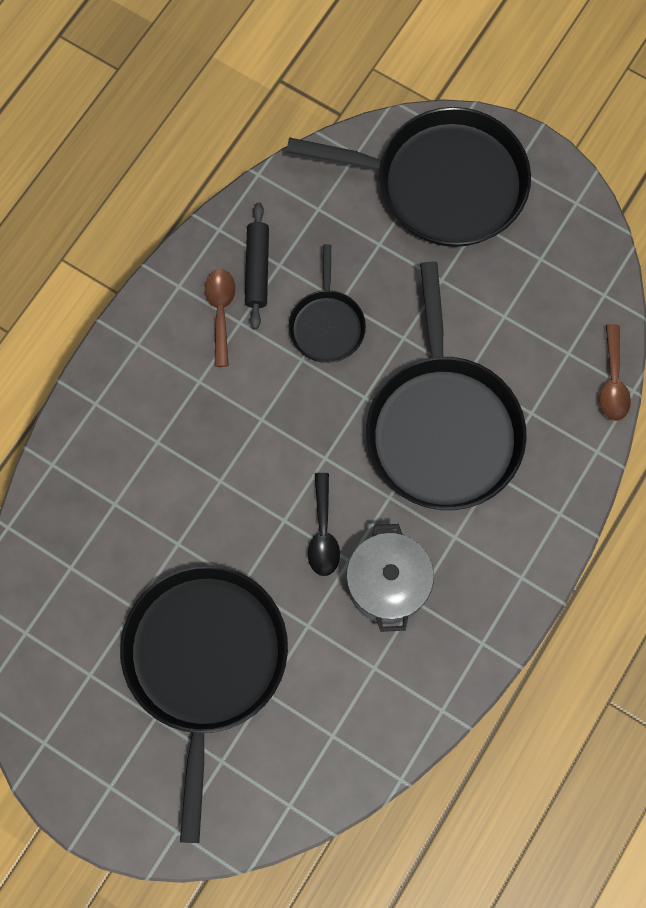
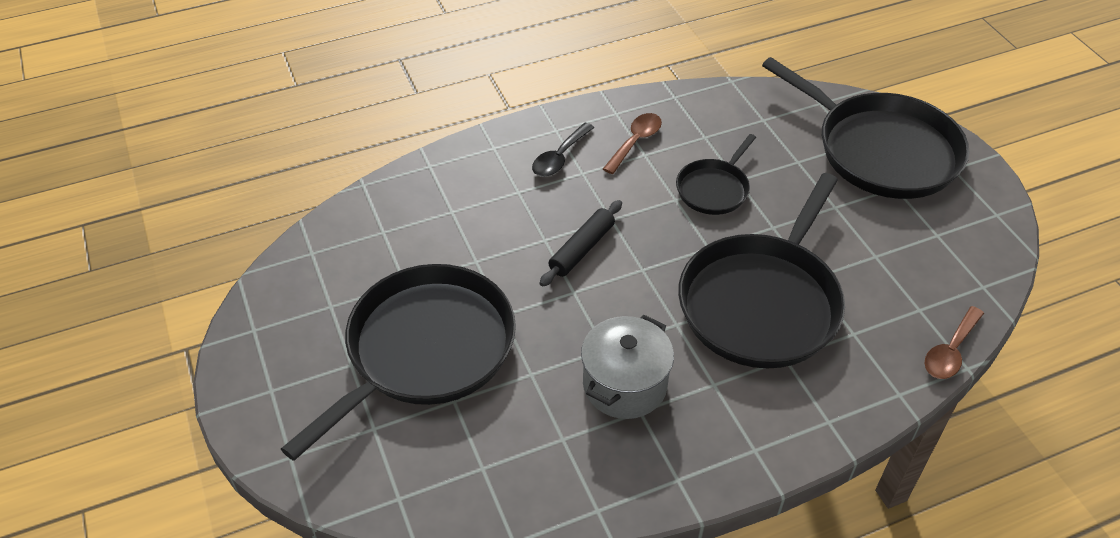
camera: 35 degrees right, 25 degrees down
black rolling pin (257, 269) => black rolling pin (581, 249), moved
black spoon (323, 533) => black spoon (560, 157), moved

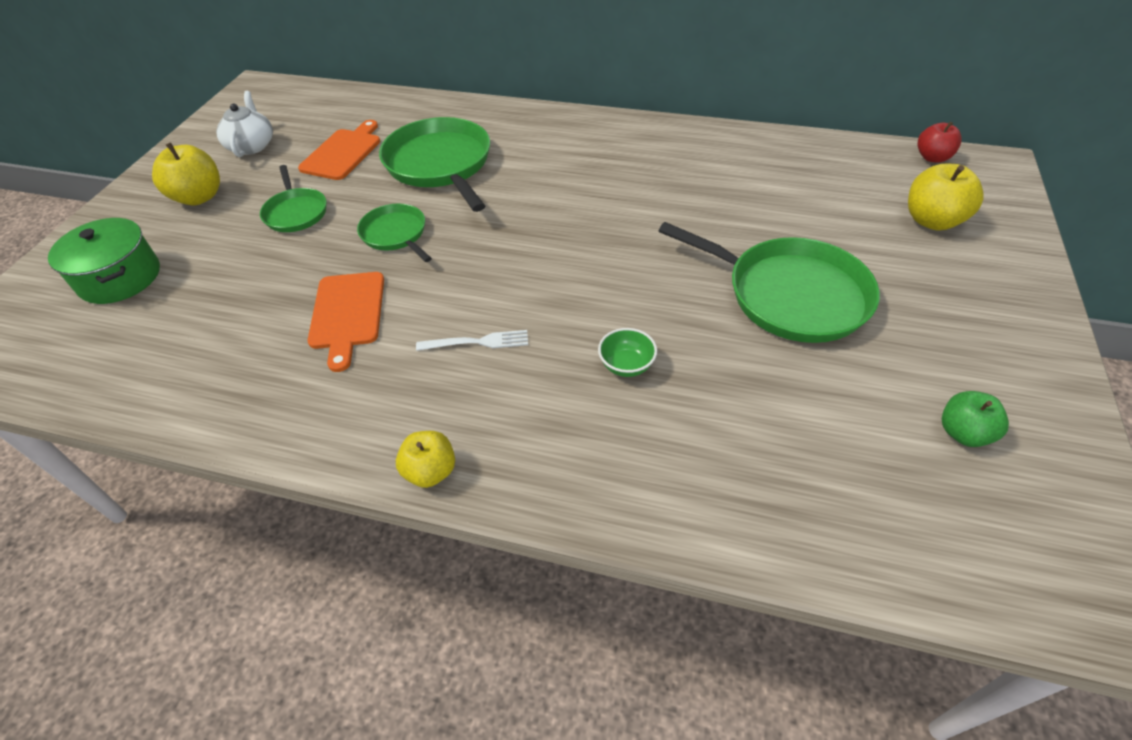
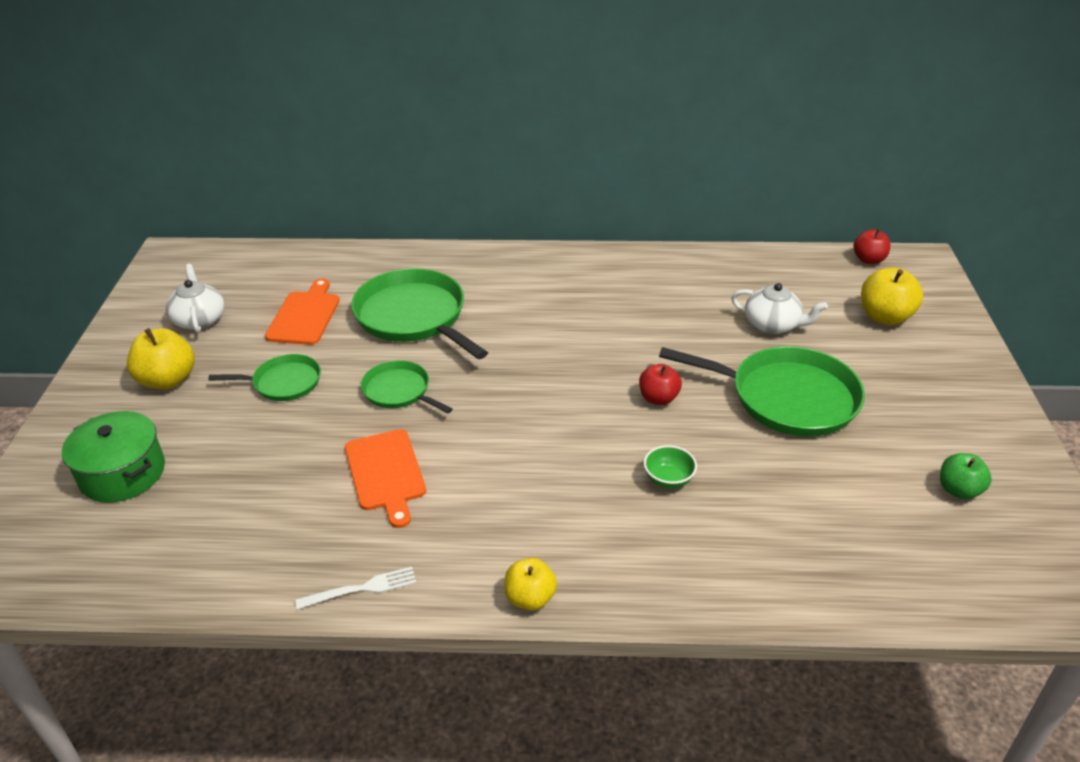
camera: 15 degrees left, 10 degrees down
nothing => red apple (658, 398)
nothing => white teapot (773, 325)
white fork (478, 342) => white fork (362, 588), moved
green pan (295, 212) => green pan (283, 382), 60 degrees counterclockwise

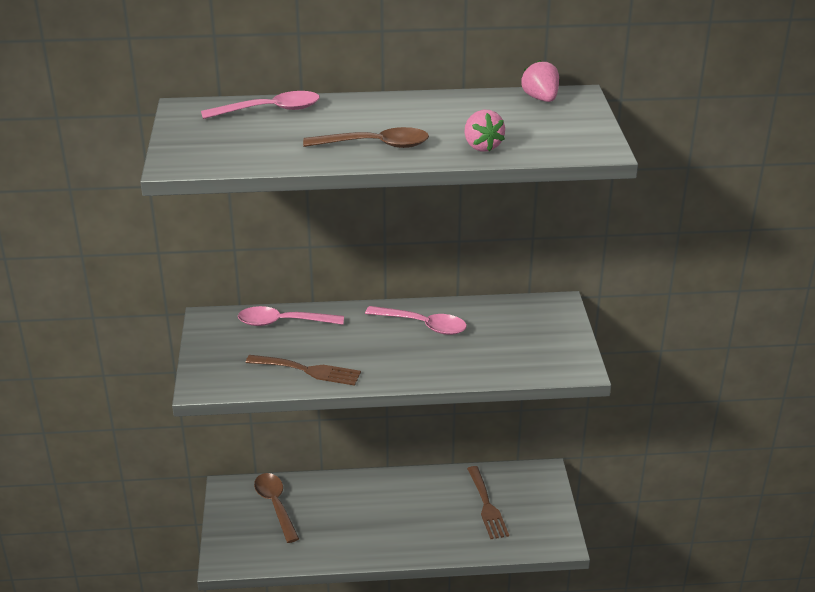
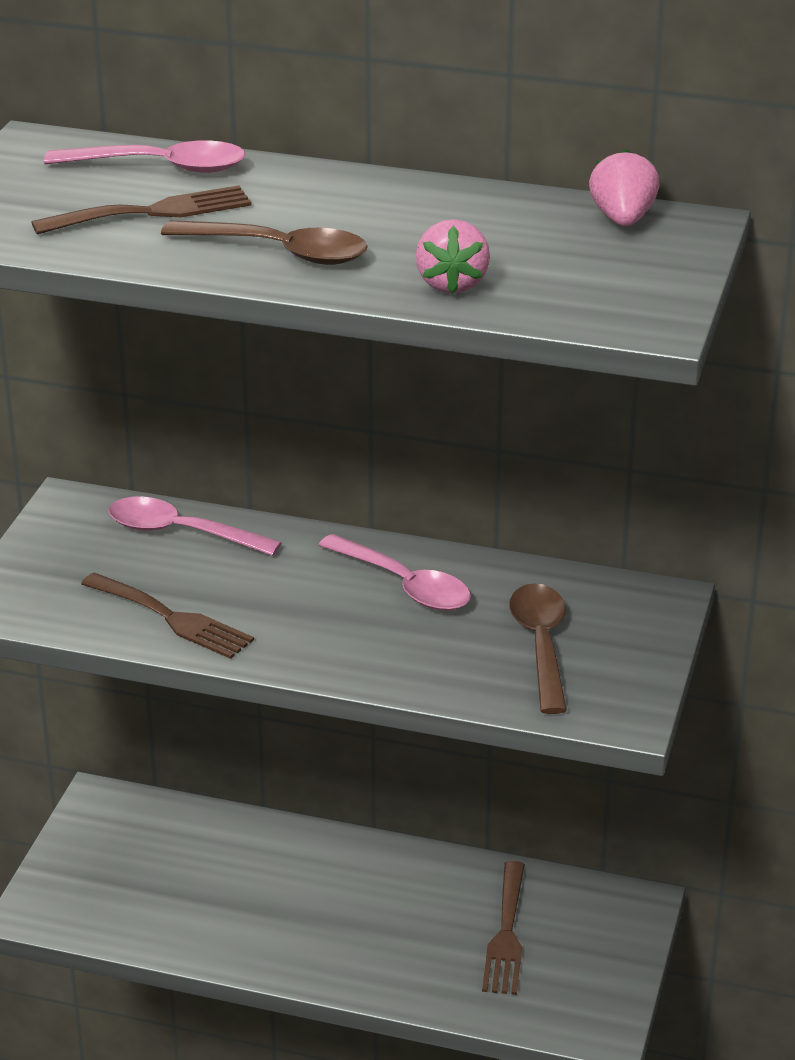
camera: 20 degrees right, 0 degrees up
nothing => brown fork (153, 212)
brown spoon (275, 505) => brown spoon (541, 645), moved

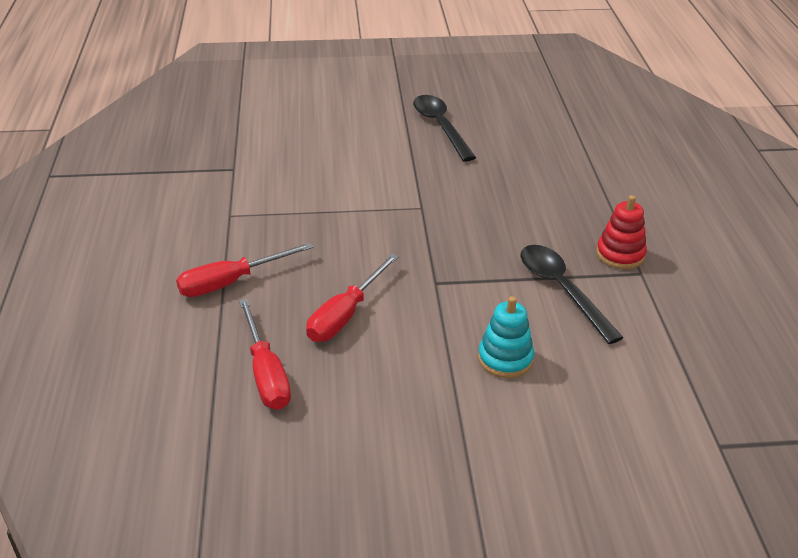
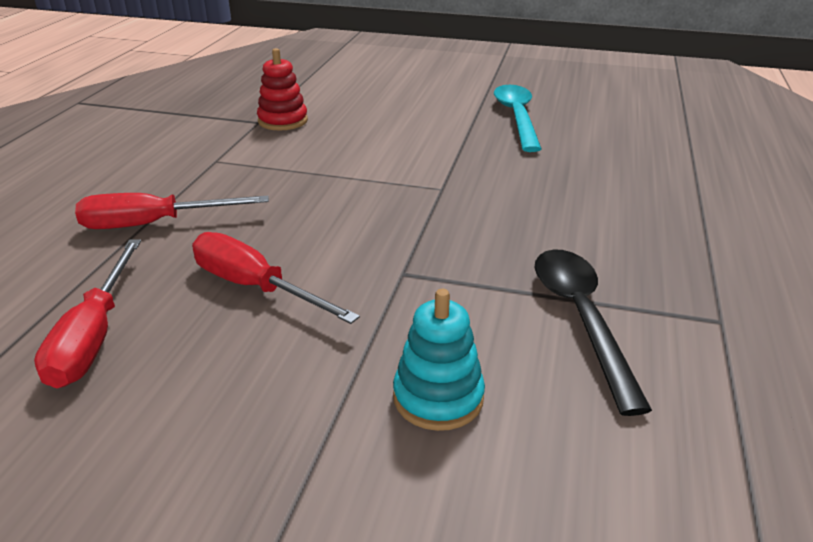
camera: 20 degrees right, 5 degrees down
red stacking toy (620, 254) => red stacking toy (283, 121), moved
black spoon (440, 127) => turquoise spoon (517, 117)
red screwdriver (345, 315) => red screwdriver (255, 287), 75 degrees clockwise

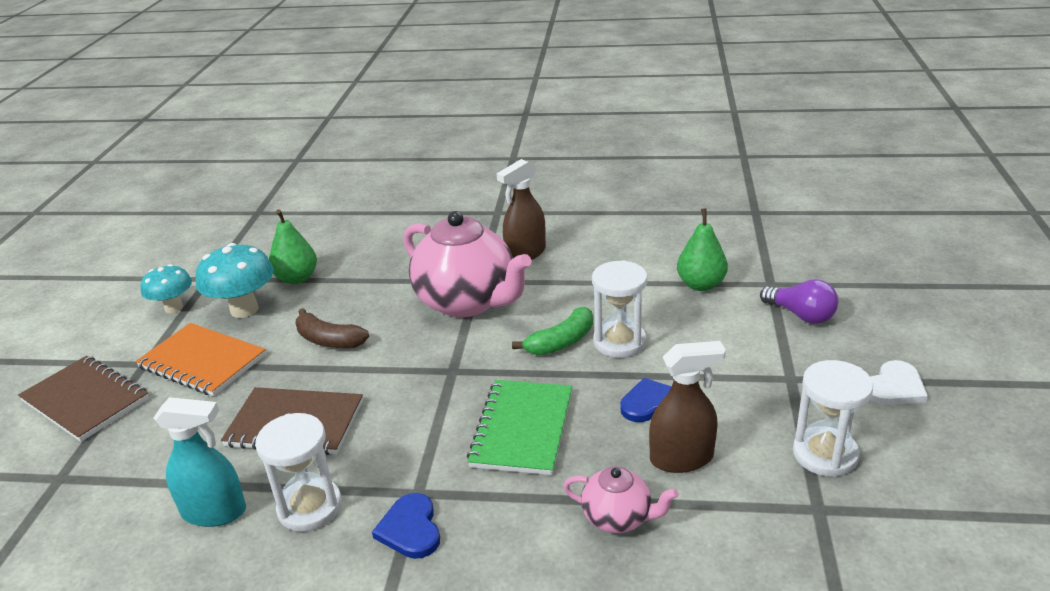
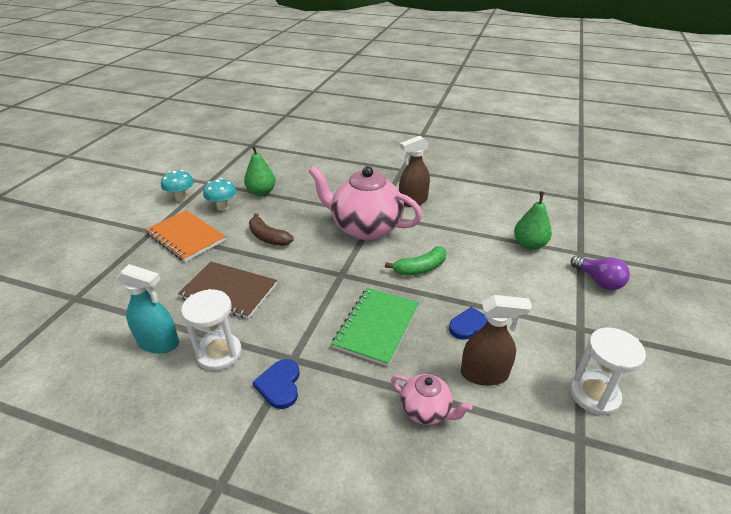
camera: 10 degrees right, 5 degrees up
brown notebook (85, 400) => nothing
white hourglass (619, 342) => nothing
white heart (894, 387) => nothing
pink teapot (467, 302) => pink teapot (365, 228), 150 degrees clockwise
turquoise mushroom (244, 310) => turquoise mushroom (223, 207), x0.66

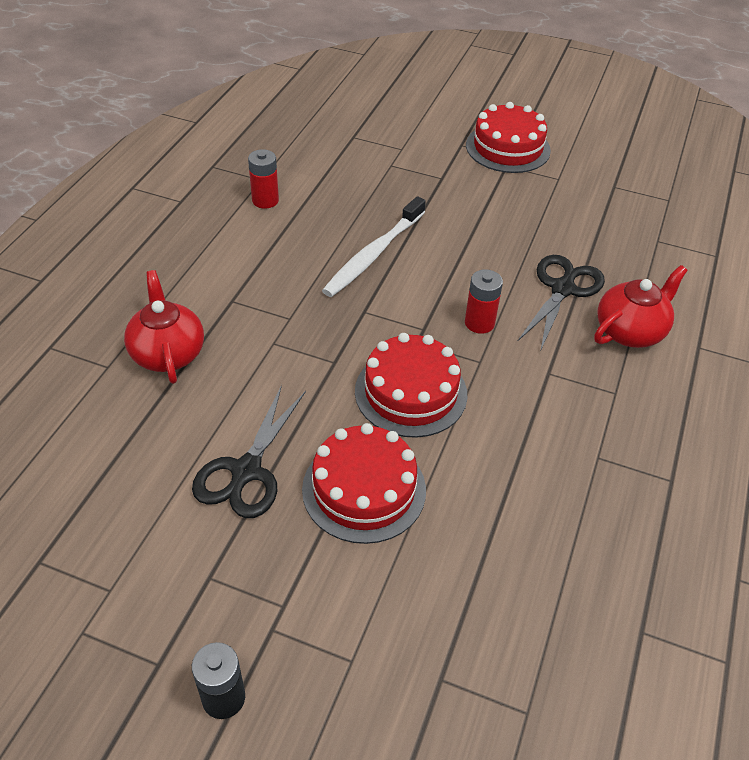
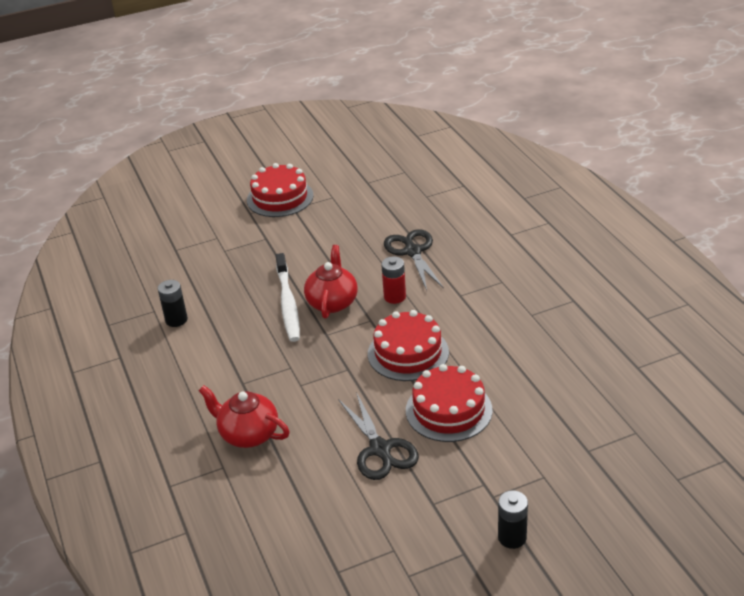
camera: 40 degrees left, 10 degrees down
red teapot (630, 331) => red teapot (332, 302), moved
red battery (265, 200) => black battery (176, 320)

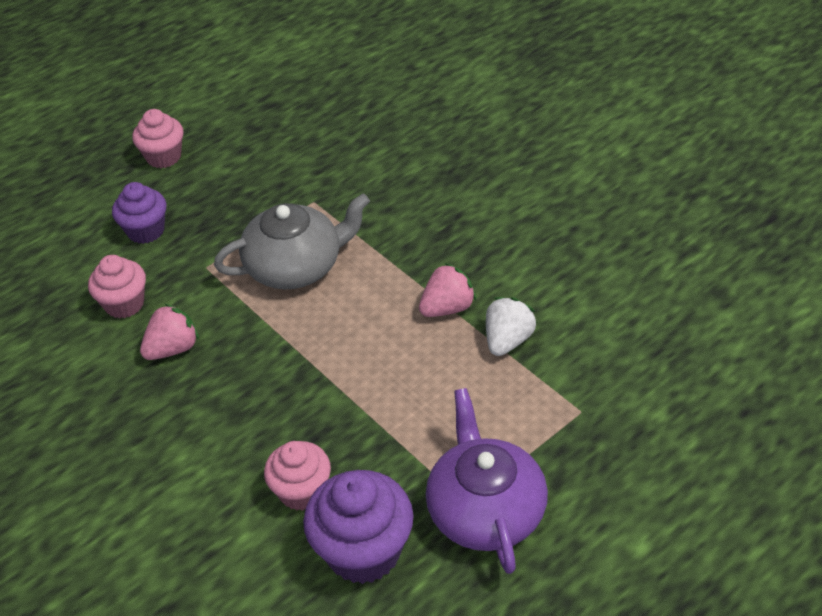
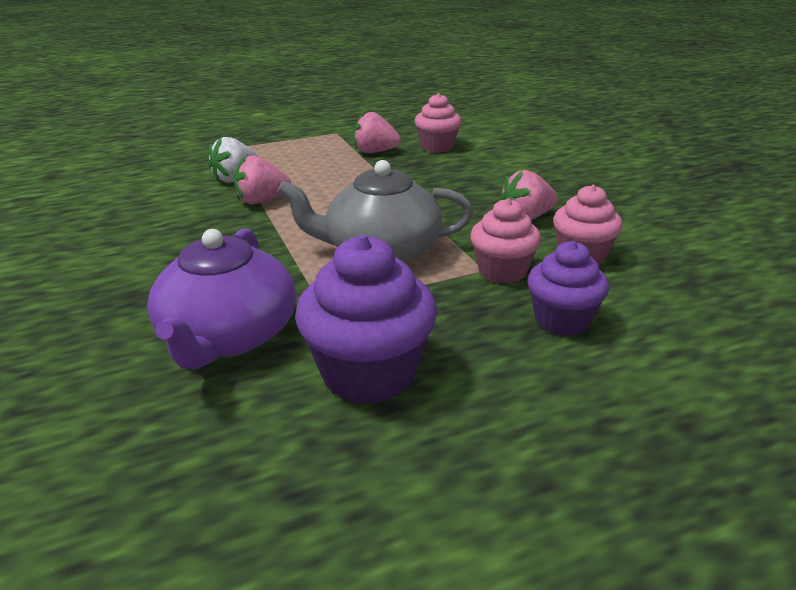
camera: 165 degrees left, 15 degrees down
nothing => pink strawberry (375, 152)
pink cupcake (164, 157) => pink cupcake (502, 271), moved
purple cupcake (363, 551) => purple cupcake (369, 373), moved
purple teapot (485, 510) => purple teapot (228, 336), moved

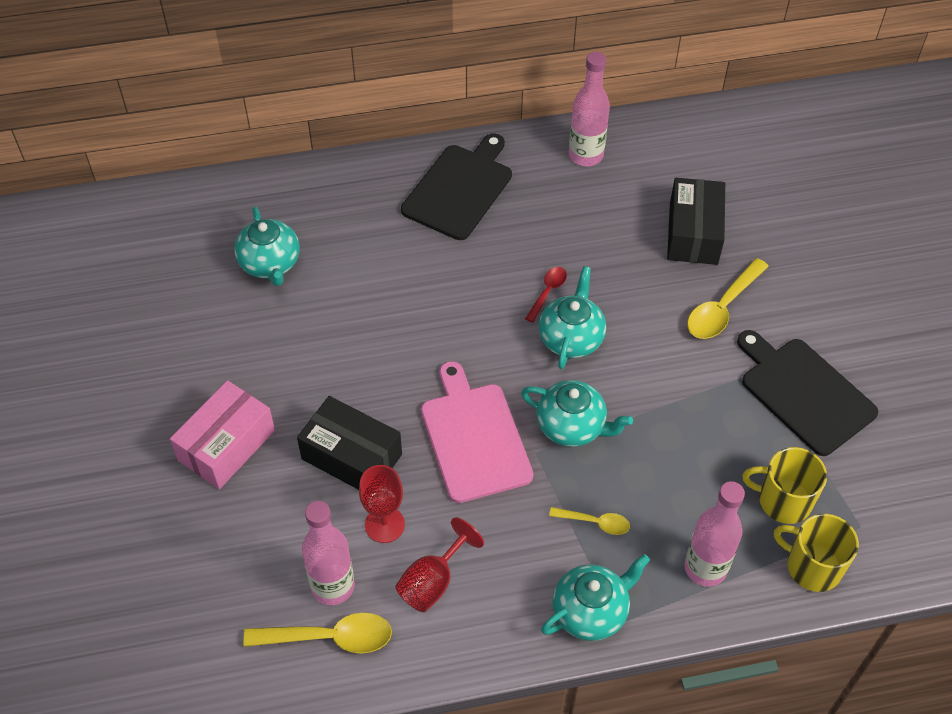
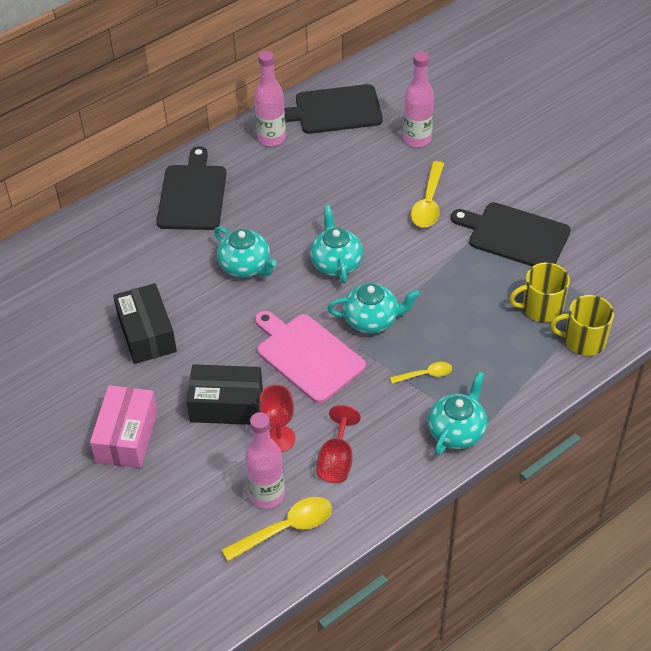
camera: 25 degrees left, 5 degrees down
red spoon (547, 292) => nothing
nothing => black cutting board (334, 110)
turquoise teapot (270, 264) => turquoise teapot (246, 266), moved
black box (693, 233) => black box (147, 334), moved
pink bottle (705, 568) => pink bottle (417, 139), moved

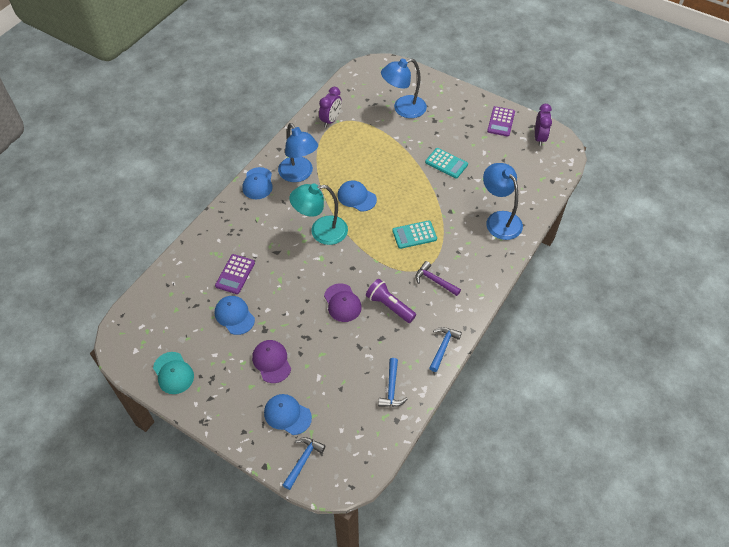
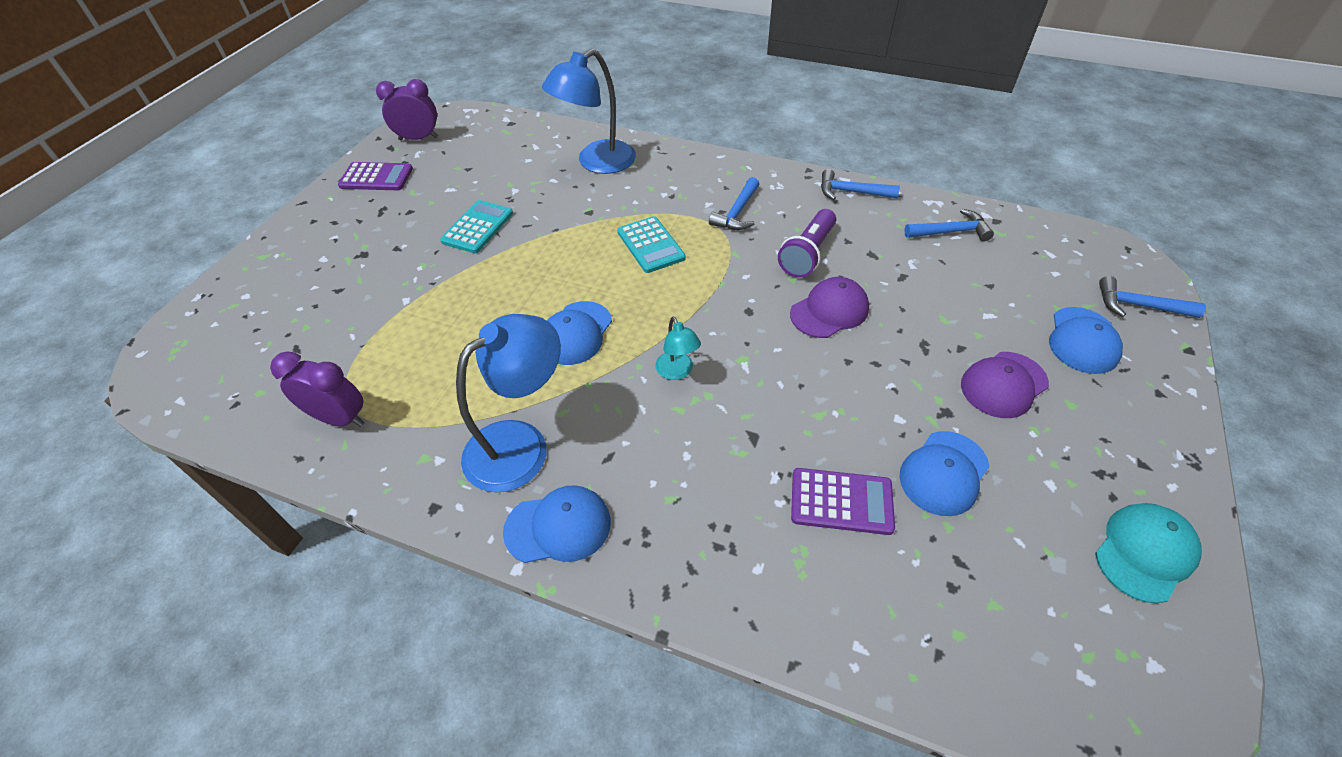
camera: 100 degrees left, 5 degrees down
blue lamp (403, 109) => nothing
purple hammer (434, 281) => blue hammer (737, 212)
turquoise lamp (321, 231) => turquoise lamp (677, 372), x0.49

